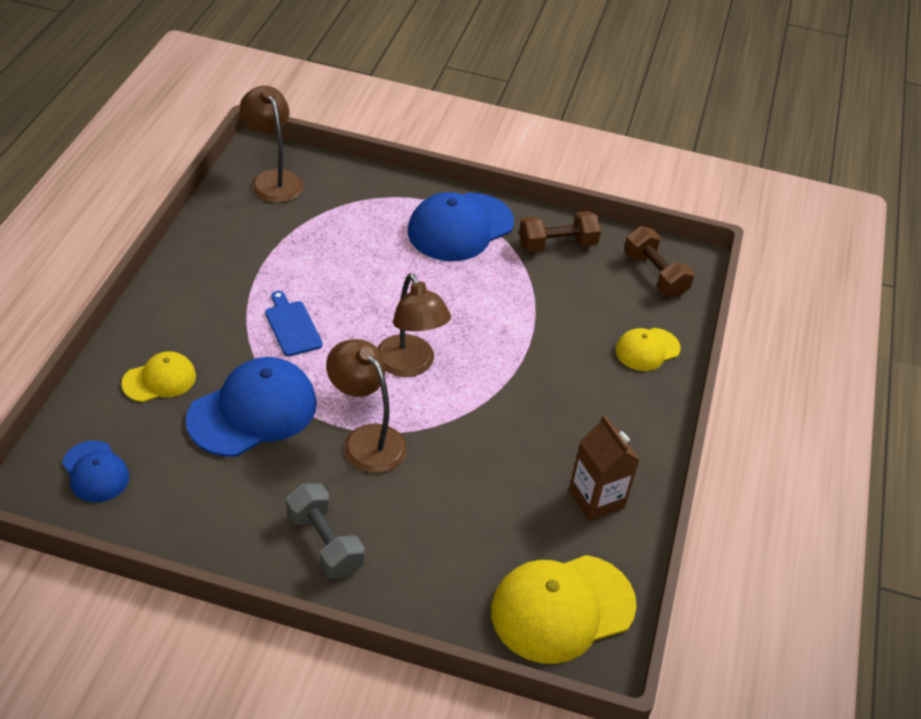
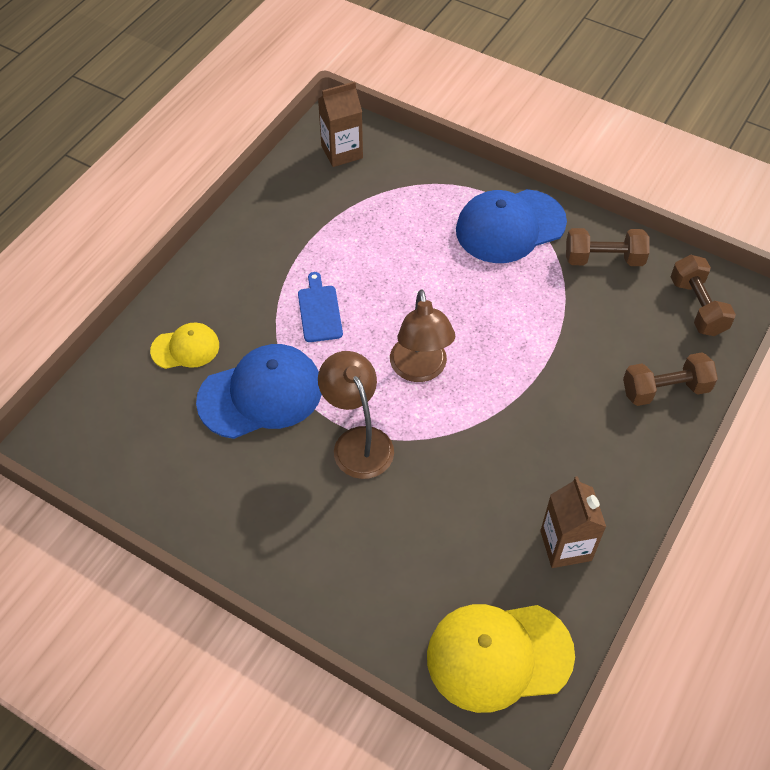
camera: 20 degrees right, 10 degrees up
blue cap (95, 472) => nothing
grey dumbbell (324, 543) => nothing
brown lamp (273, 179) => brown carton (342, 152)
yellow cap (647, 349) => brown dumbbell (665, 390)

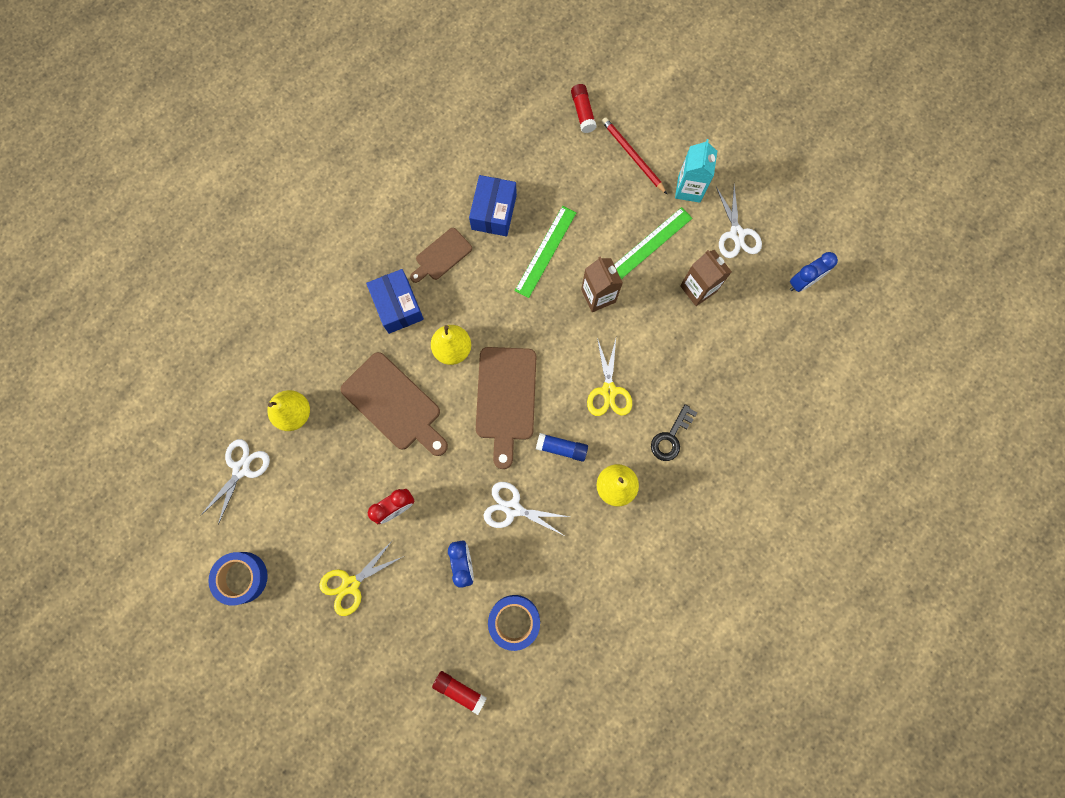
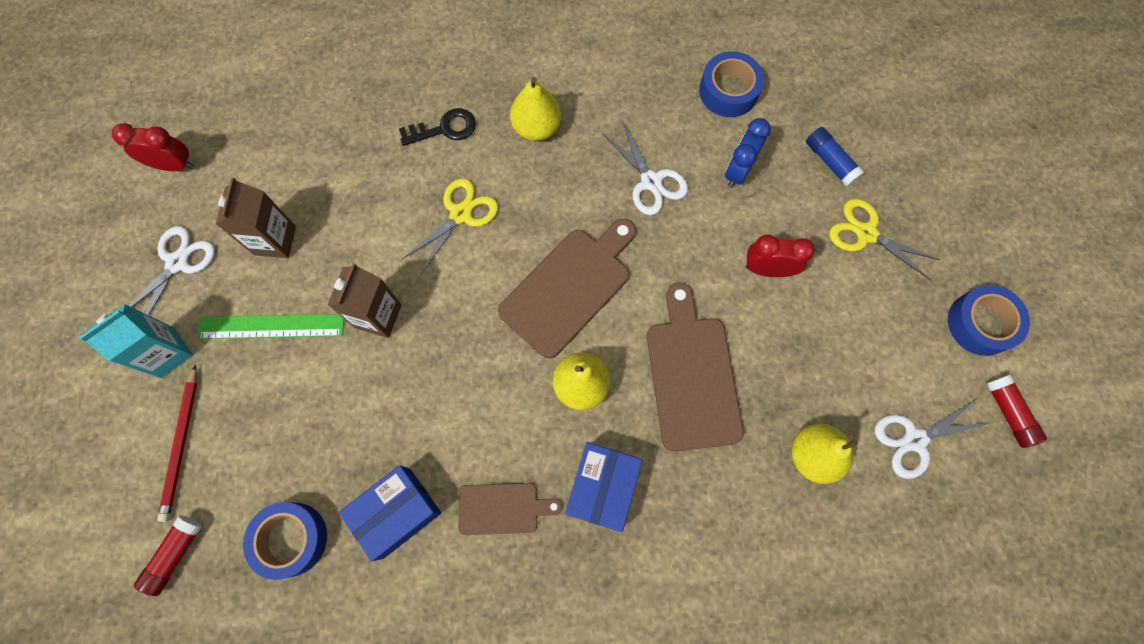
camera: 140 degrees left, 5 degrees down
green ruler (545, 251) => nothing
nothing => blue tape (291, 539)
red glue stick (460, 690) => red glue stick (1008, 413), moved
blue glue stick (561, 448) => blue glue stick (830, 162), moved
blue clock (802, 282) => red clock (174, 165)
yellow scissors (351, 584) => yellow scissors (866, 233), 150 degrees counterclockwise

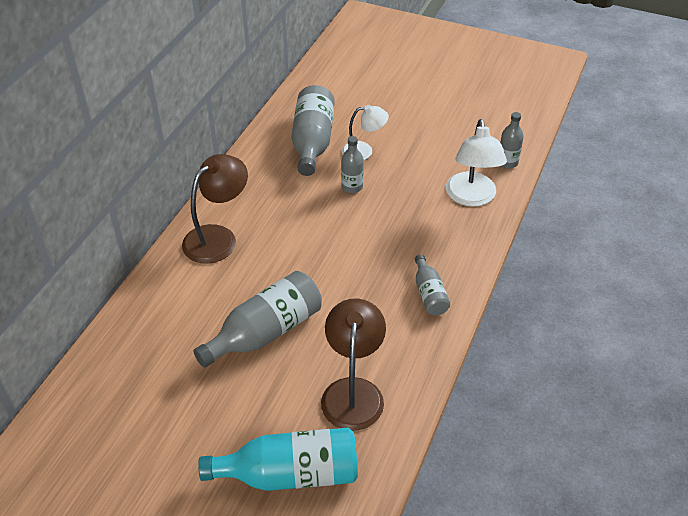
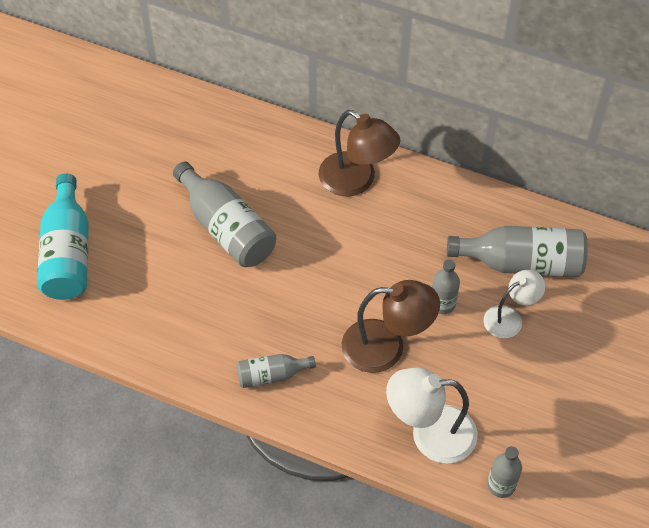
camera: 90 degrees right, 10 degrees up
brown lamp (353, 392) => brown lamp (386, 347), moved
white lamp (364, 151) => white lamp (510, 318), 120 degrees counterclockwise

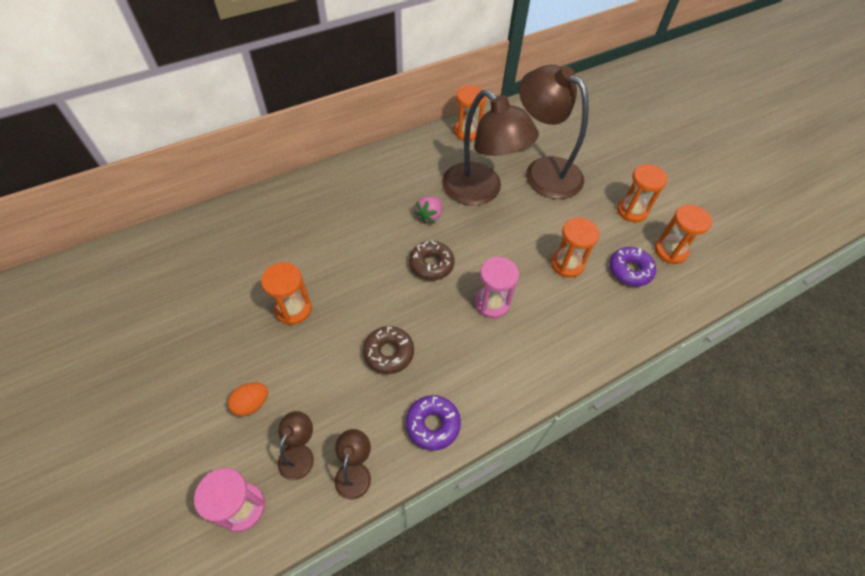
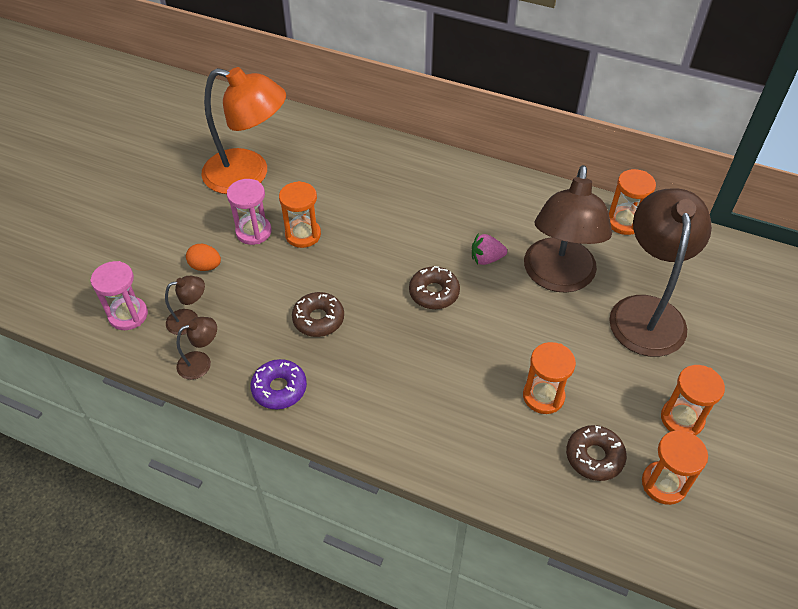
camera: 55 degrees right, 5 degrees down
nothing => orange lamp (249, 175)
pink hourglass (492, 303) => pink hourglass (253, 232), moved
purple donut (630, 270) => brown donut (594, 457)

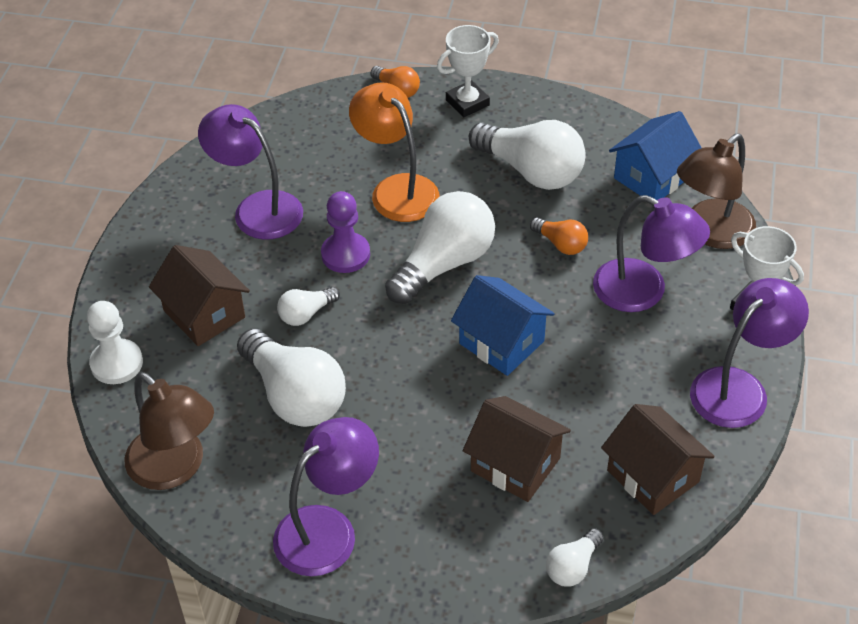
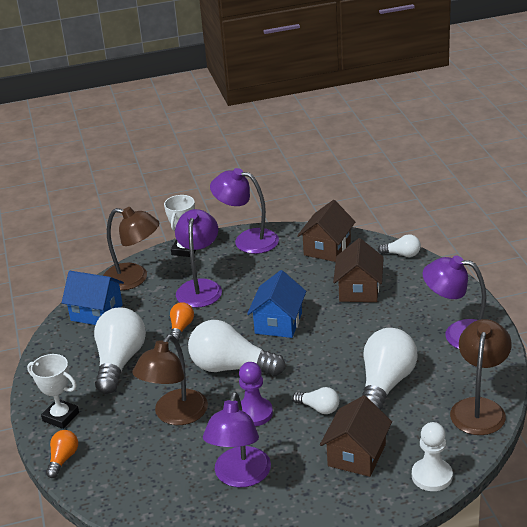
camera: 115 degrees left, 15 degrees down
orange lamp (396, 189) => brown lamp (175, 415)

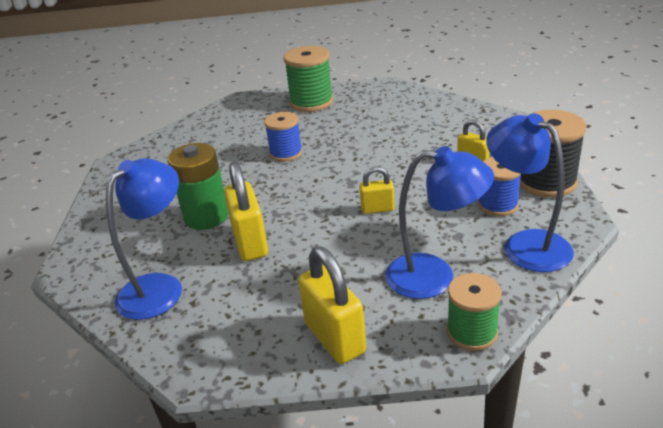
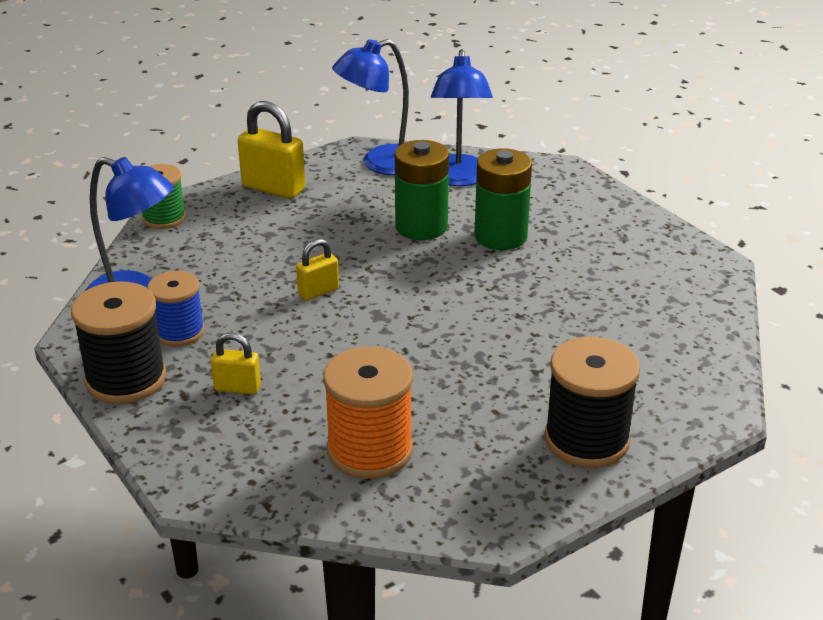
camera: 145 degrees right, 0 degrees up
blue spool (286, 153) => nothing
nothing => orange spool (370, 450)
blue lamp (434, 276) => blue lamp (380, 164), moved
yellow padlock (250, 243) => green battery (421, 227)
green spool (311, 102) => black spool (586, 440)

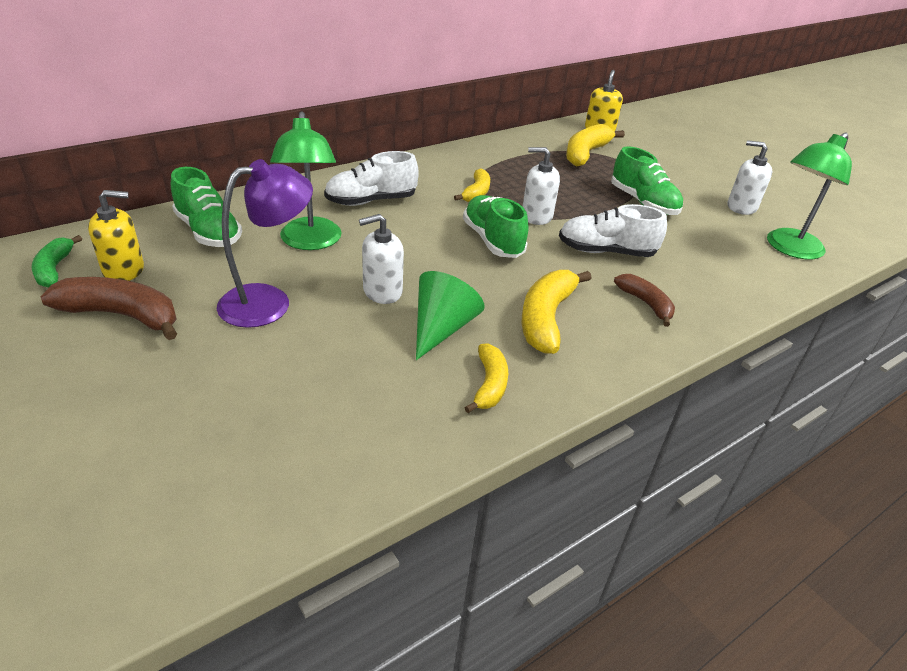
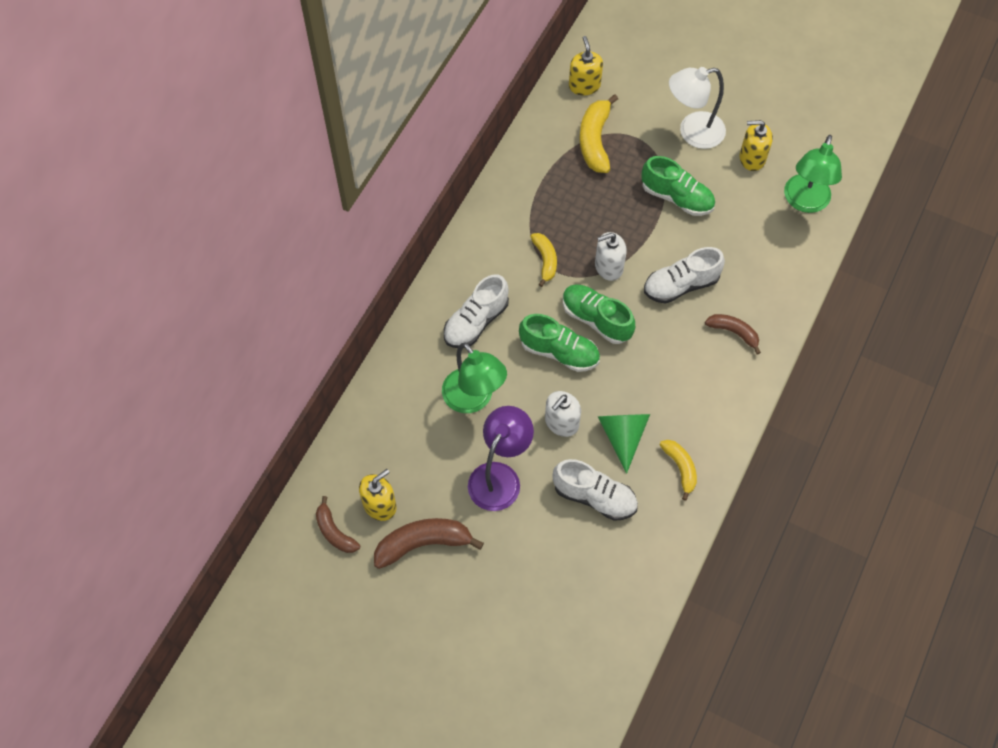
camera: 25 degrees left, 25 degrees up
yellow banana (546, 318) => nothing
nothing => white shoe (594, 497)
nothing => white lamp (692, 132)
green shoe (208, 232) => green shoe (559, 352), moved
green banana (54, 269) => brown banana (334, 532)
white soap dispenser (741, 207) => yellow soap dispenser (752, 158)

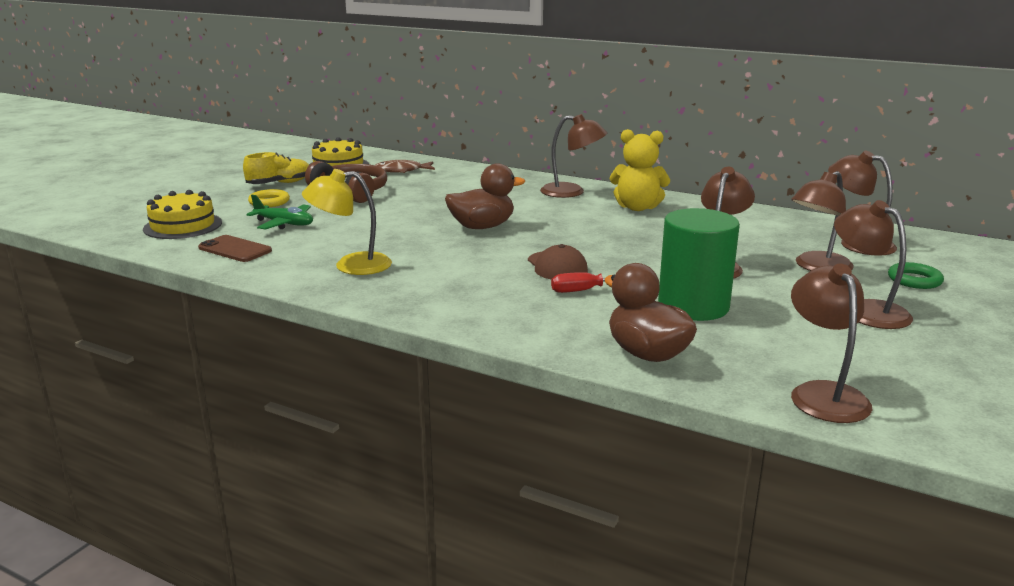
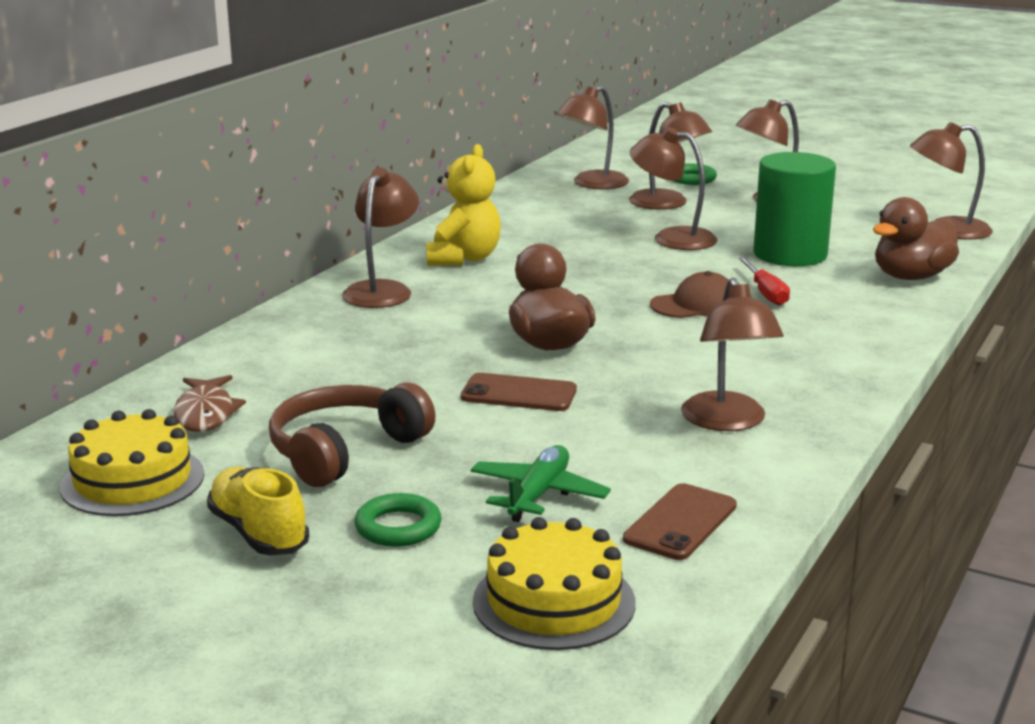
camera: 90 degrees left, 0 degrees up
nothing => brown phone (519, 394)
yellow ring (269, 202) => green ring (398, 527)
yellow lamp (351, 265) => brown lamp (727, 422)

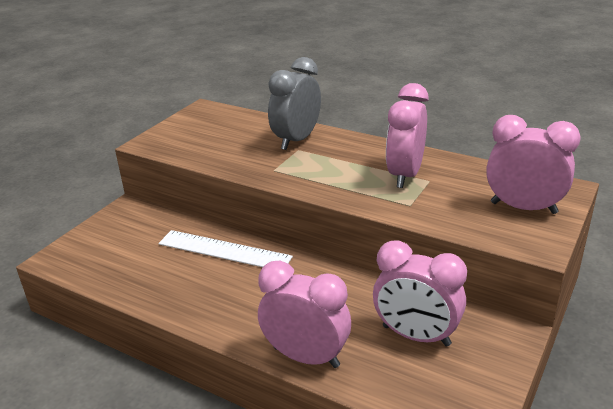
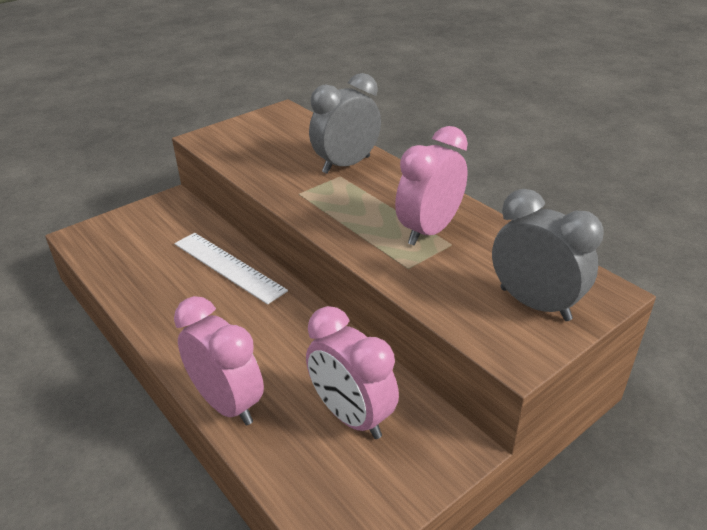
camera: 20 degrees right, 5 degrees up
pink clock (523, 208) => grey clock (535, 304)

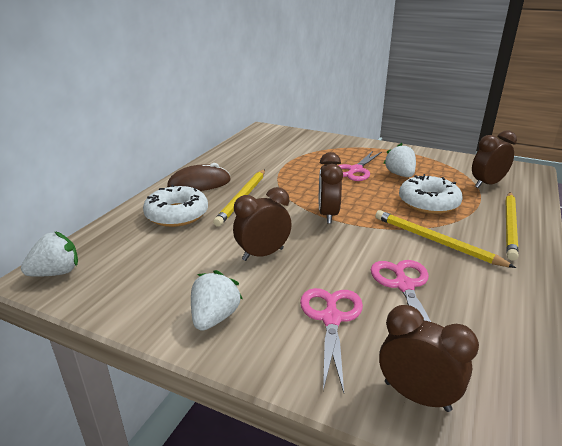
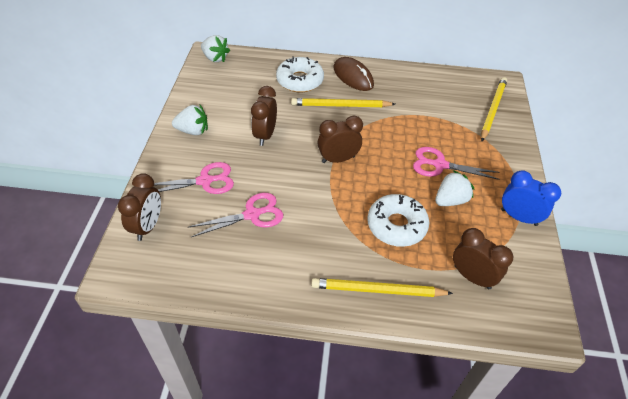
camera: 70 degrees right, 20 degrees up
nothing => blue clock (518, 217)
yellow pencil (435, 241) => yellow pencil (492, 110), moved
brown clock (263, 254) => brown clock (265, 135), 120 degrees counterclockwise

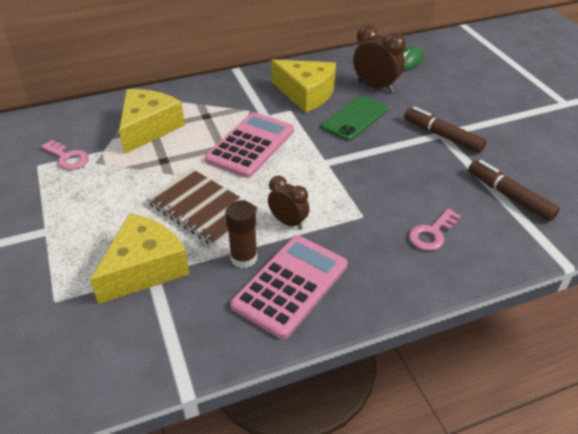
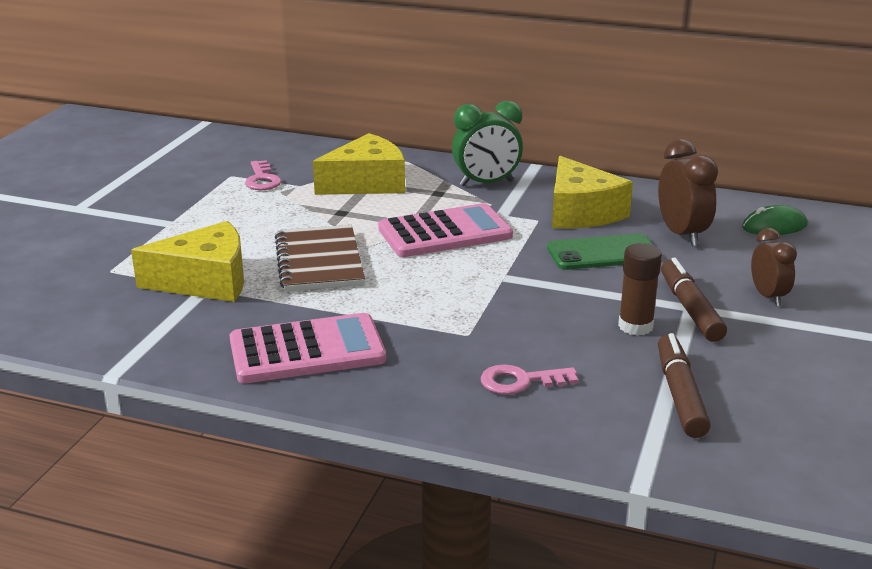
camera: 40 degrees right, 15 degrees down
nothing => green clock (486, 183)
brown glue stick (244, 258) => brown glue stick (635, 326), moved
brown clock (288, 222) => brown clock (768, 296), moved

